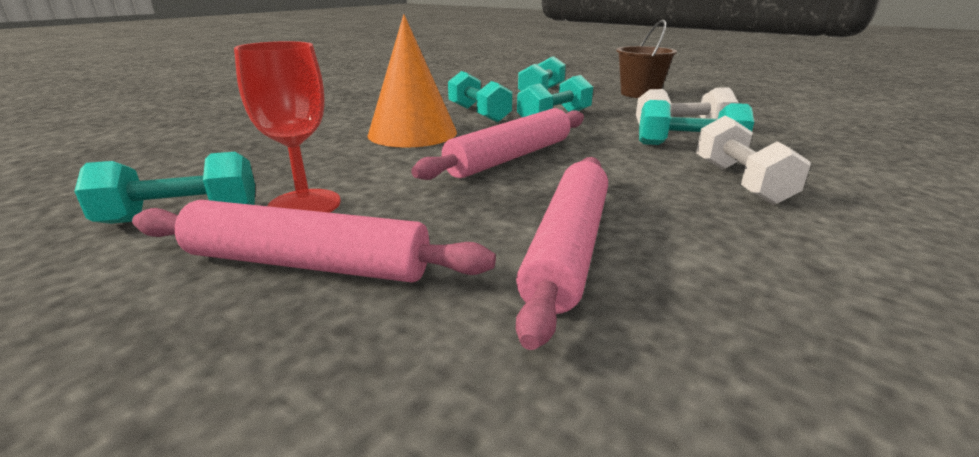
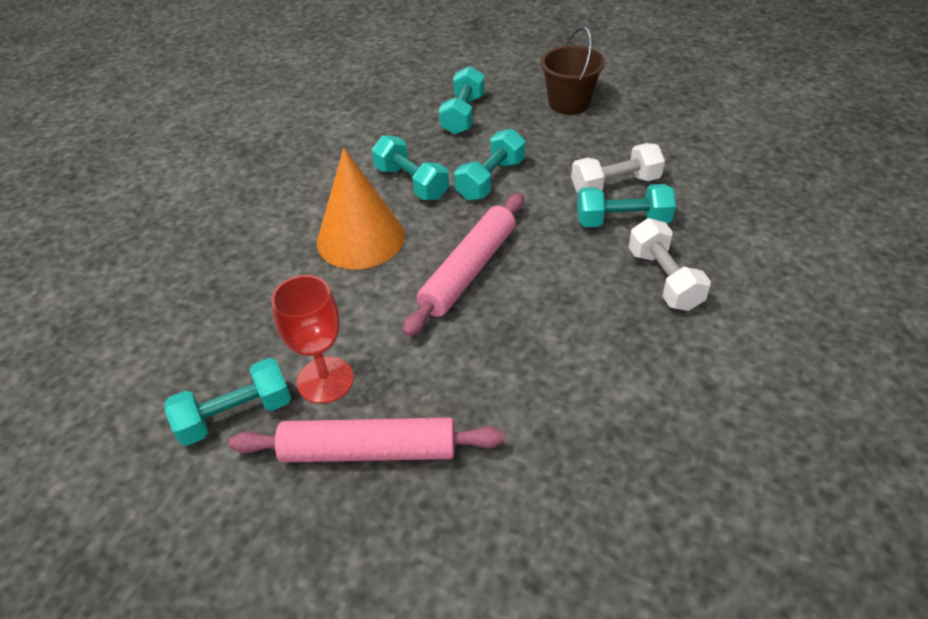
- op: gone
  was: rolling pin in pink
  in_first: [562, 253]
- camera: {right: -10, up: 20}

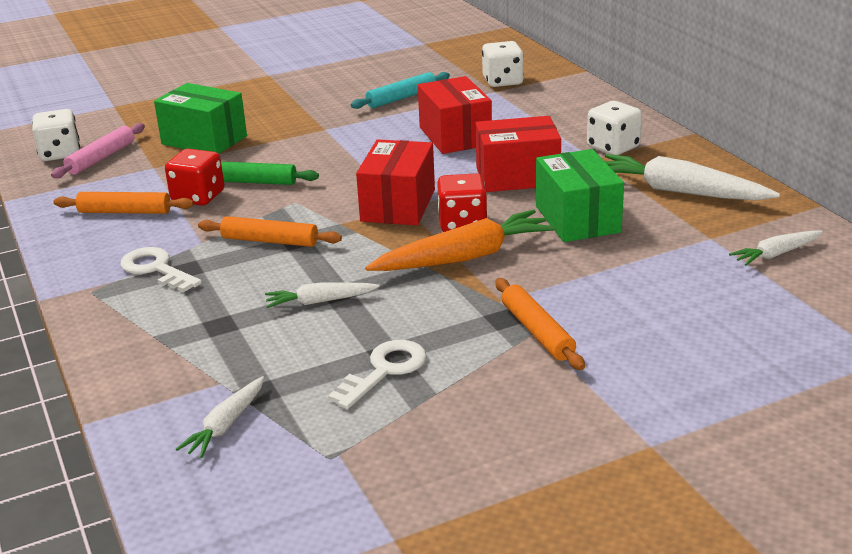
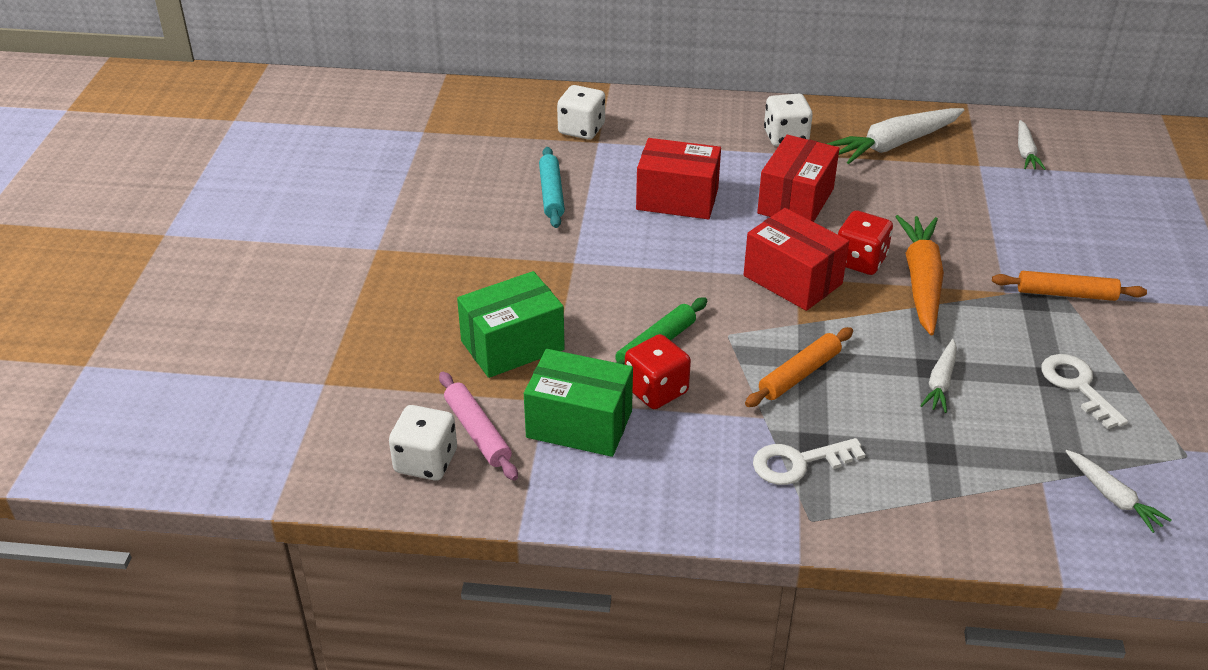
- op: shifted
  was: box in green
  in_first: [580, 195]
  in_second: [578, 403]
- op: gone
  was: rolling pin in orange
  in_first: [123, 203]
- camera: {right: -60, up: 10}

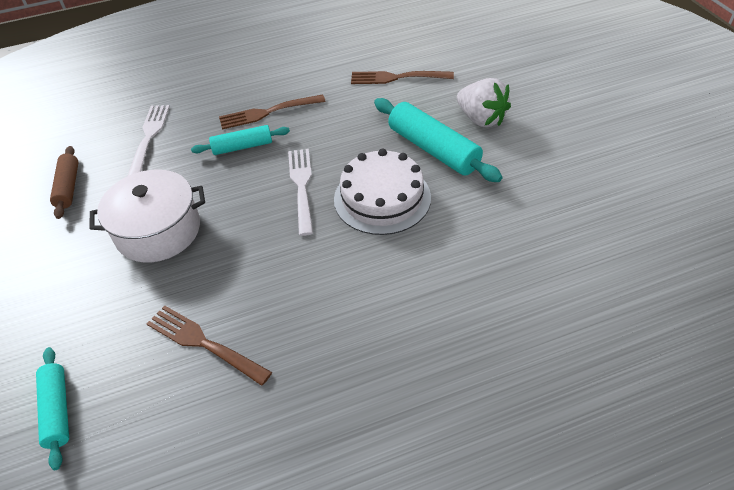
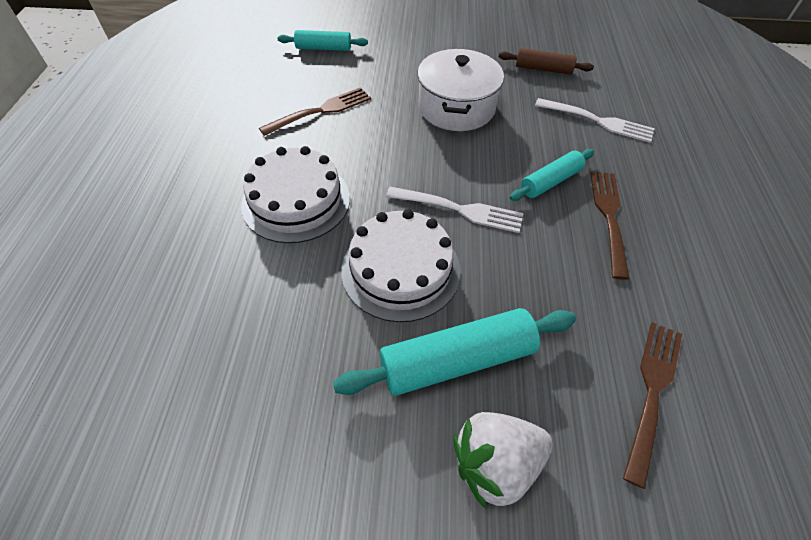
- op: rotated
  was: rolling pin in turquoise
  in_first: [240, 140]
  in_second: [552, 175]
  clockwise: 45
- op: new
  now: cake in white
  in_second: [295, 194]
- camera: {right: 110, up: 5}

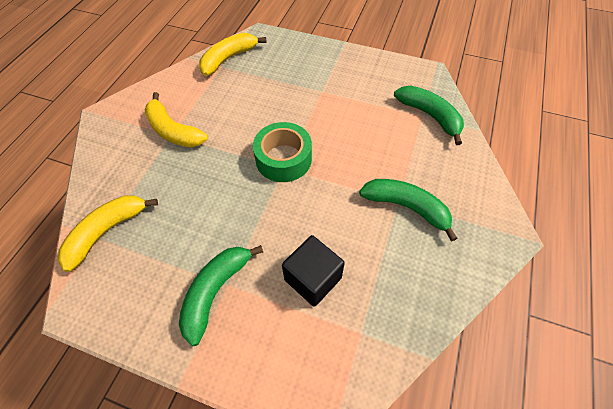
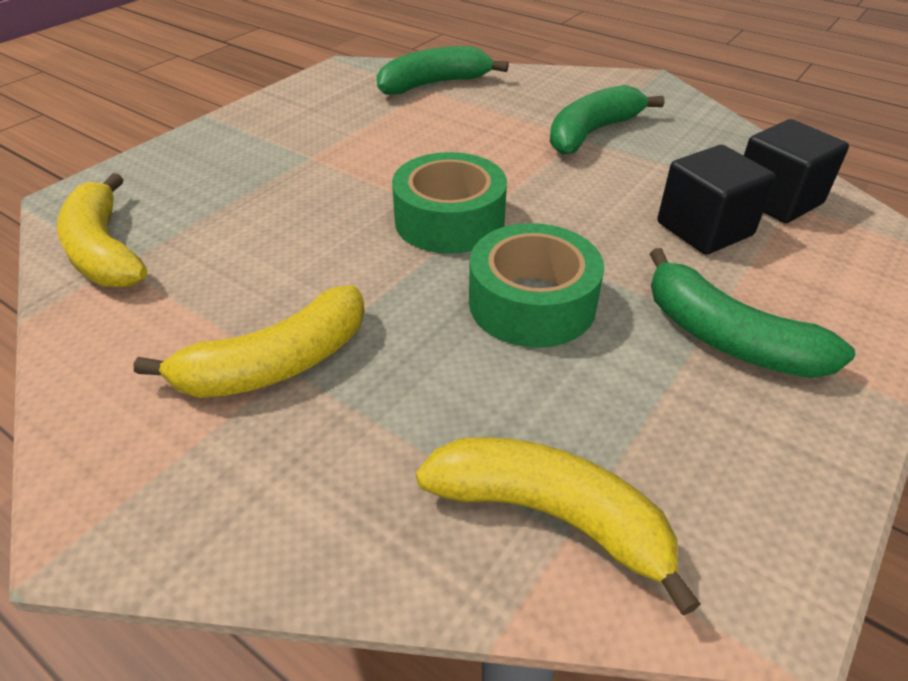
- op: rotated
  was: banana in yellow
  in_first: [108, 233]
  in_second: [558, 526]
  clockwise: 150
- op: new
  now: cube in black
  in_second: [796, 171]
- op: new
  now: tape in green
  in_second: [536, 285]
- camera: {right: -75, up: -15}

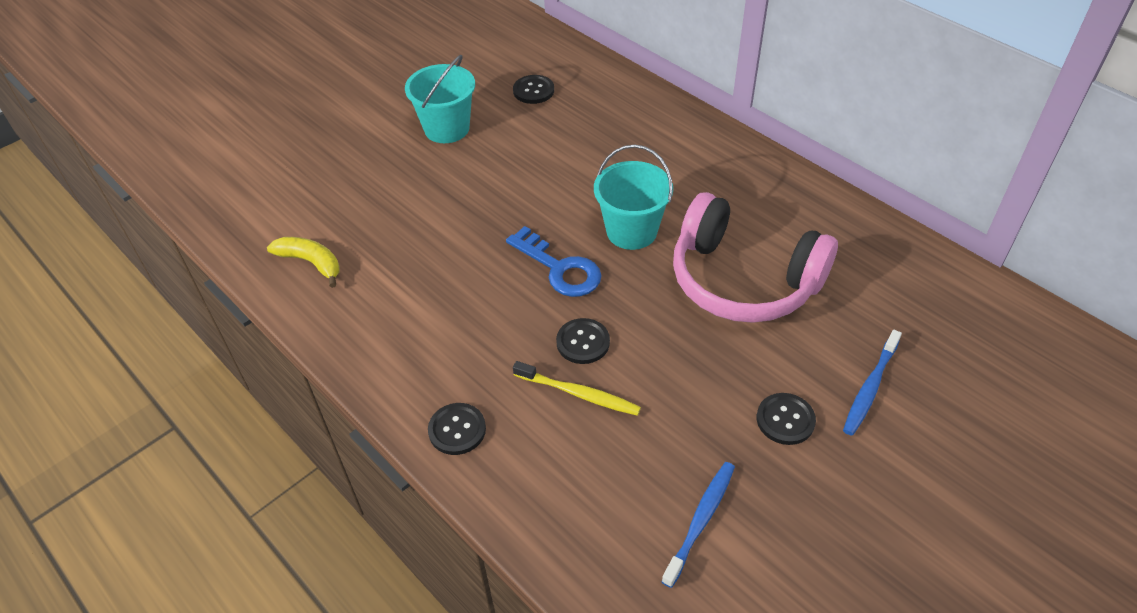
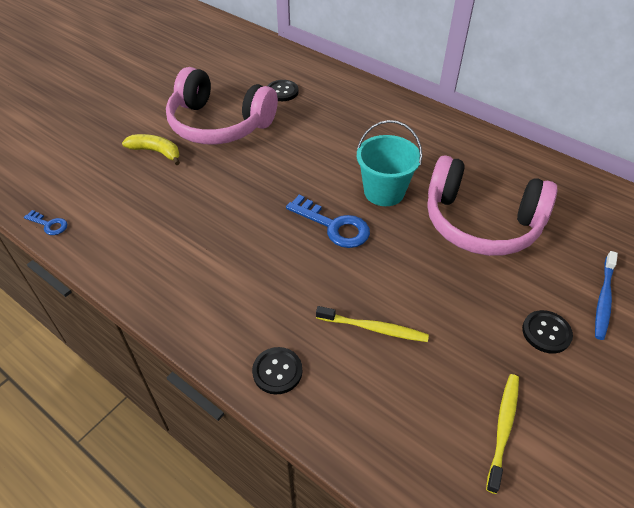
- op: swapped
  was: bucket in turquoise
  now: headphones in pink
  in_first: [440, 99]
  in_second: [222, 105]
- op: shifted
  was: banana in yellow
  in_first: [303, 262]
  in_second: [151, 149]
- op: gone
  was: button in black
  in_first: [583, 341]
- op: repainted
  was: toothbrush in blue
  now: toothbrush in yellow
  in_first: [698, 525]
  in_second: [502, 434]
- op: new
  now: key in blue
  in_second: [45, 222]
- camera: {right: -10, up: 0}

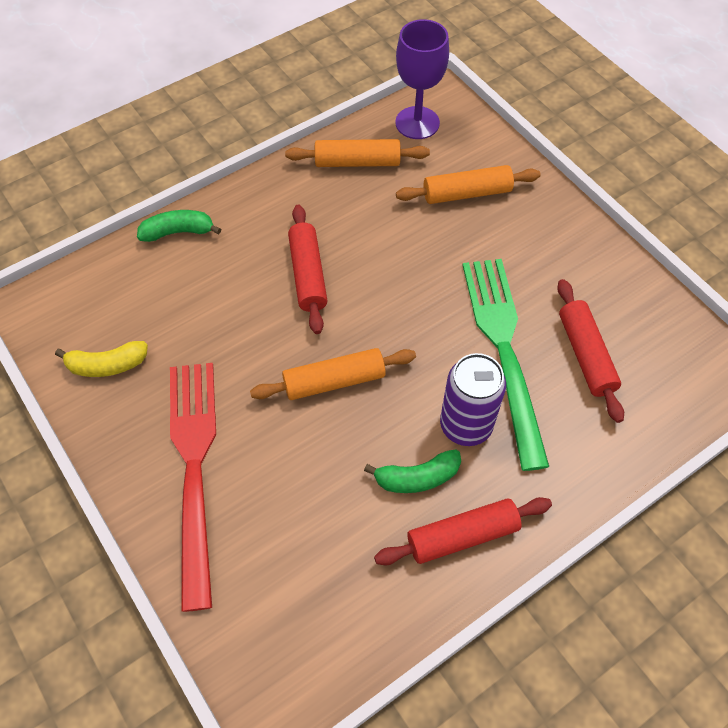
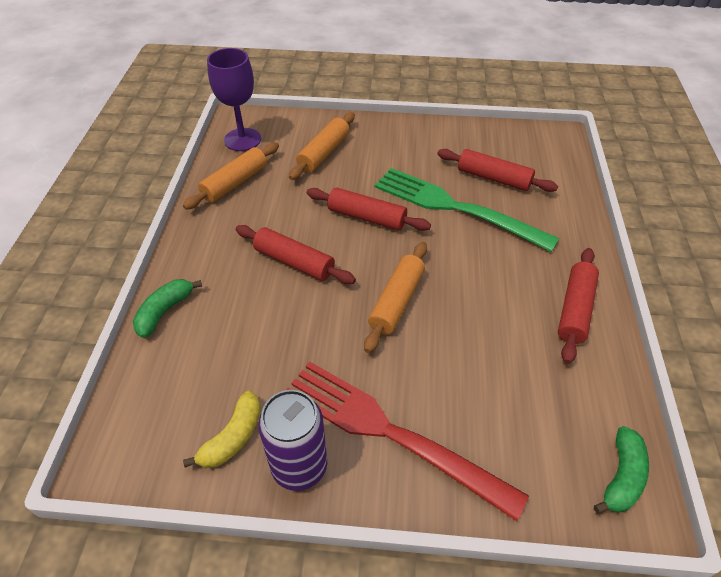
- op: shifted
  was: can in purple
  in_first: [473, 399]
  in_second: [292, 440]
- op: shifted
  was: banana in green
  in_first: [412, 471]
  in_second: [621, 470]
- op: new
  now: rolling pin in red
  in_second: [369, 209]
- camera: {right: -50, up: -10}

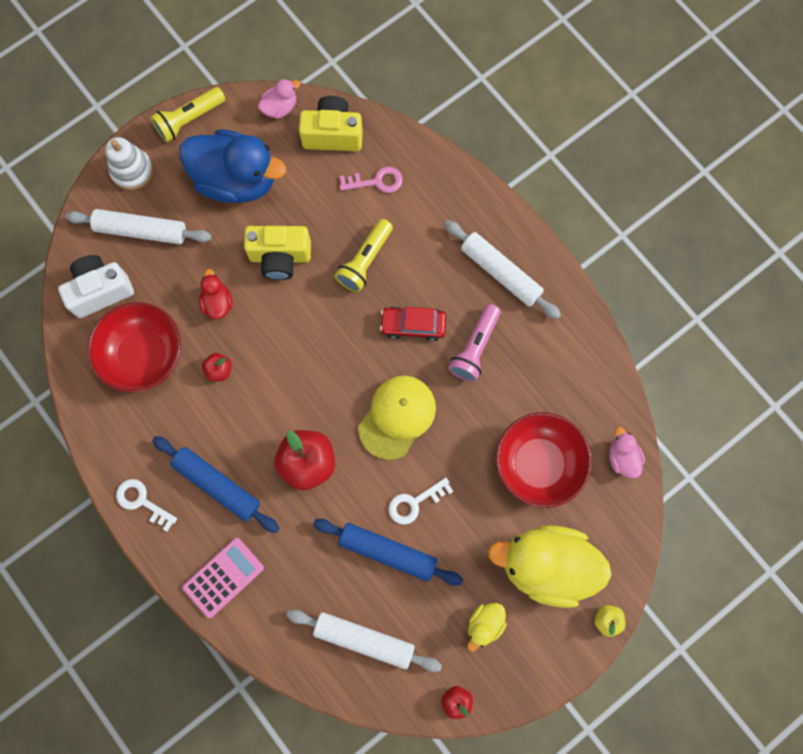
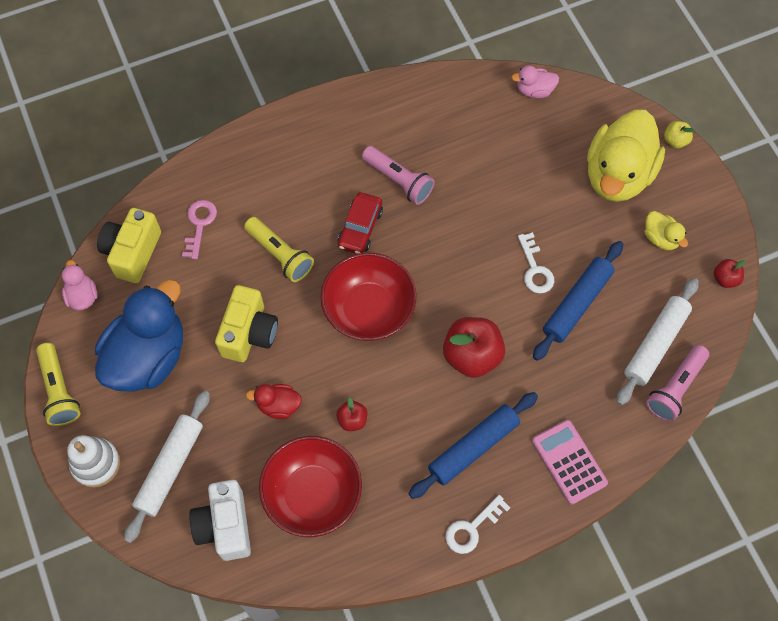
- op: gone
  was: rolling pin in white
  in_first: [502, 269]
- op: gone
  was: cap in yellow
  in_first: [397, 417]
- op: shifted
  was: bowl in red
  in_first: [544, 460]
  in_second: [368, 296]
- op: new
  now: flashlight in pink
  in_second: [677, 383]
- camera: {right: -75, up: -10}

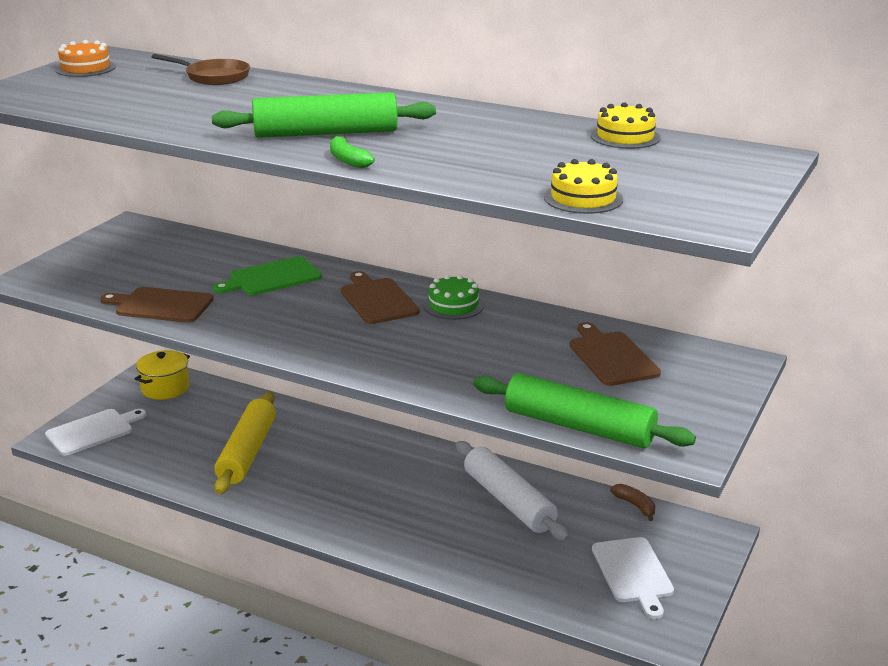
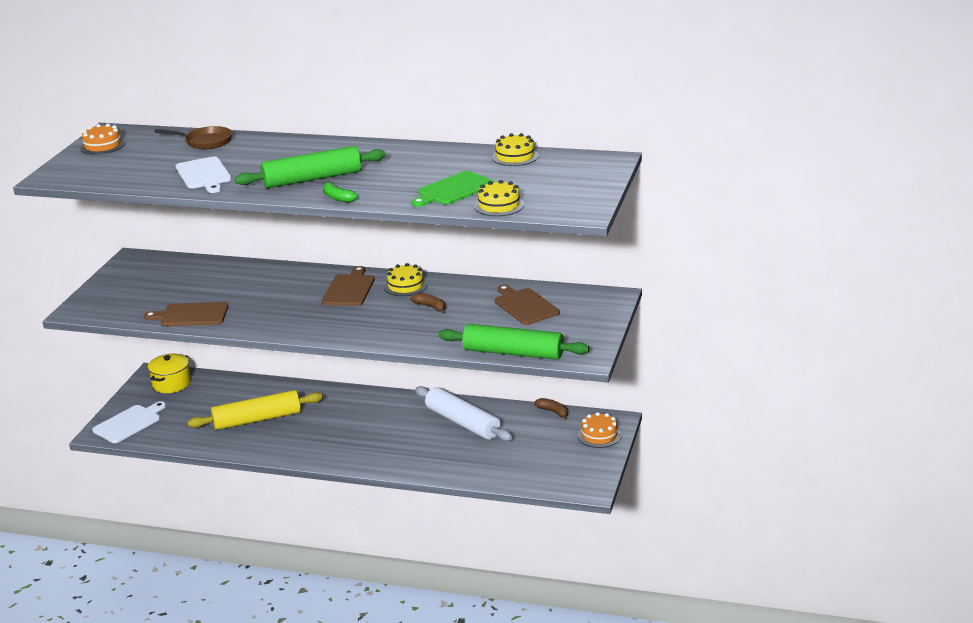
- op: shifted
  was: cutting board in green
  in_first: [267, 275]
  in_second: [453, 189]
- op: rotated
  was: cutting board in brown
  in_first: [380, 297]
  in_second: [348, 286]
  clockwise: 45
- op: repainted
  was: cake in green
  now: cake in yellow
  in_first: [454, 297]
  in_second: [406, 279]
- op: rotated
  was: rolling pin in yellow
  in_first: [245, 443]
  in_second: [255, 410]
  clockwise: 75
- op: shifted
  was: cutting board in white
  in_first: [633, 578]
  in_second: [204, 174]
- op: new
  now: banana in brown
  in_second: [428, 303]
- op: new
  now: cake in orange
  in_second: [600, 430]
- camera: {right: -10, up: 0}

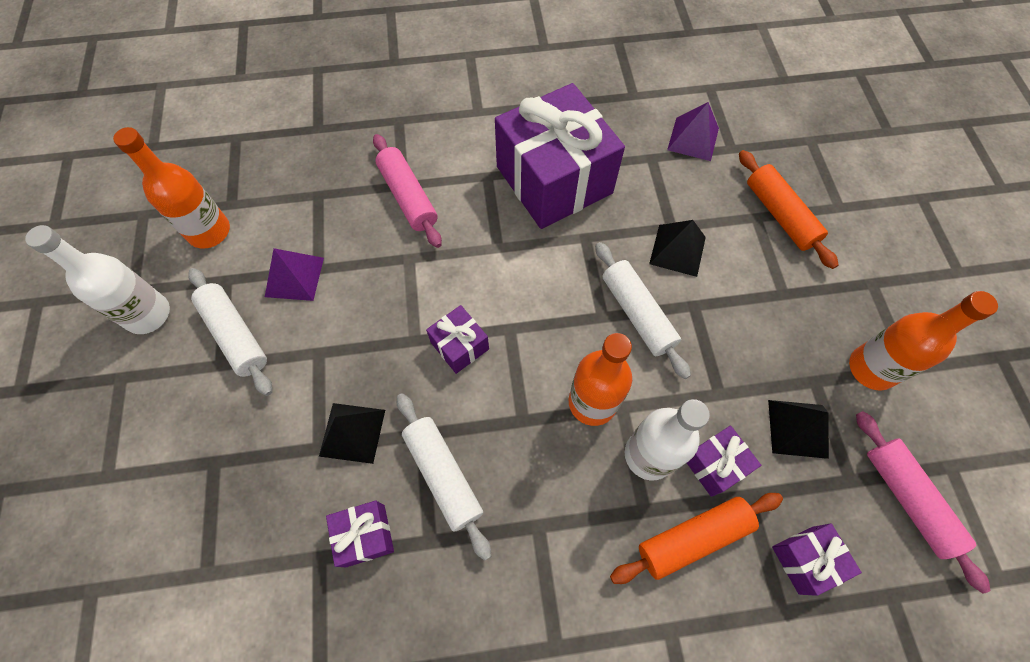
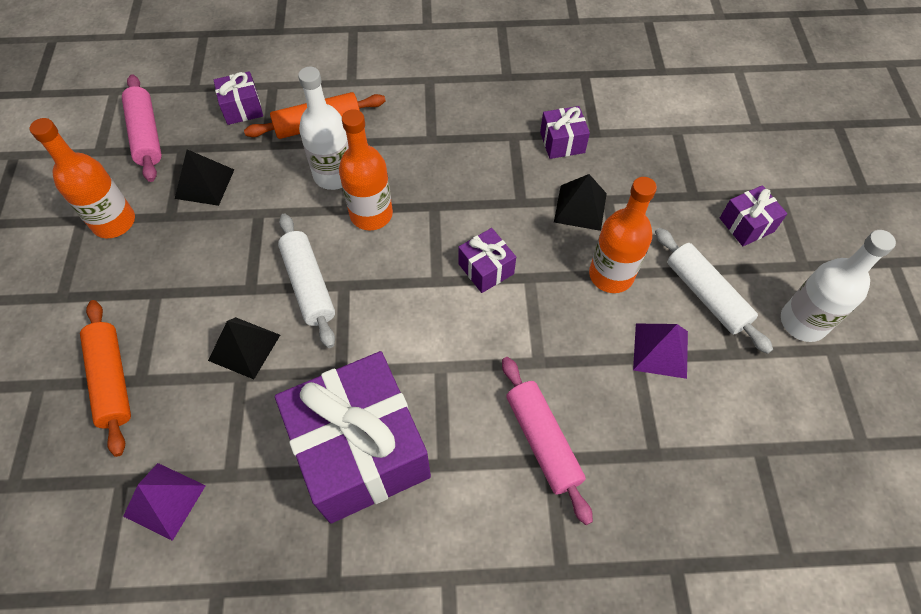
- op: shifted
  was: bottle in orange
  in_first: [171, 188]
  in_second: [623, 235]
- op: gone
  was: rolling pin in white
  in_first: [444, 477]
- op: shifted
  was: gift in purple
  in_first: [724, 461]
  in_second: [753, 215]
- camera: {right: -175, up: -5}

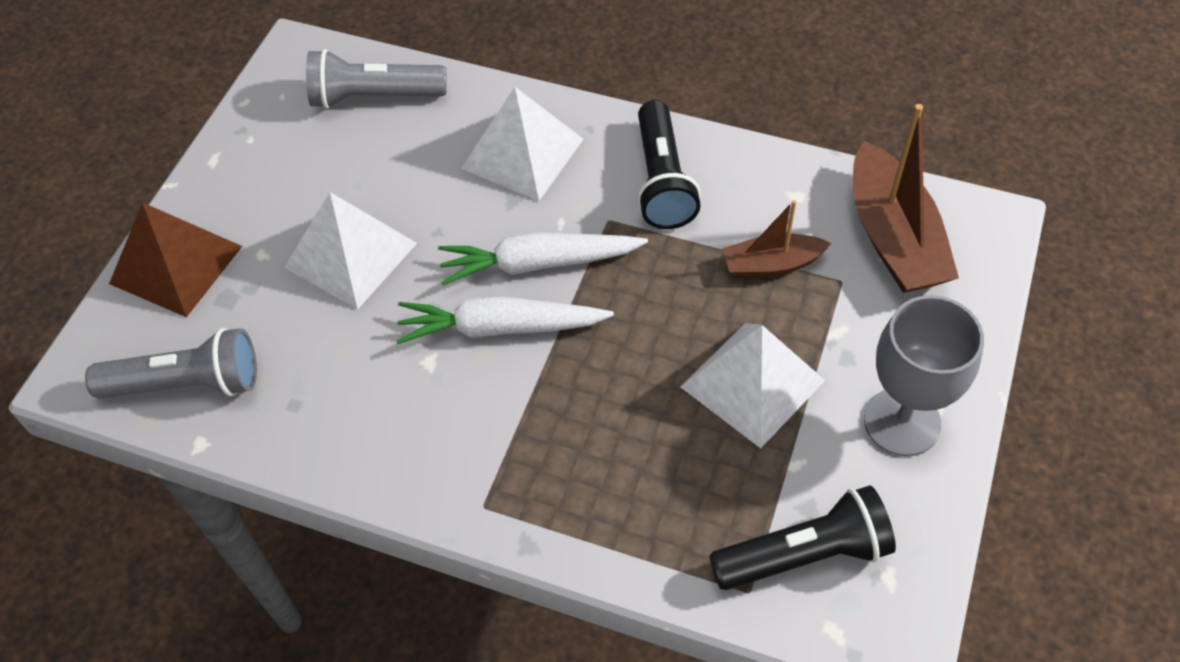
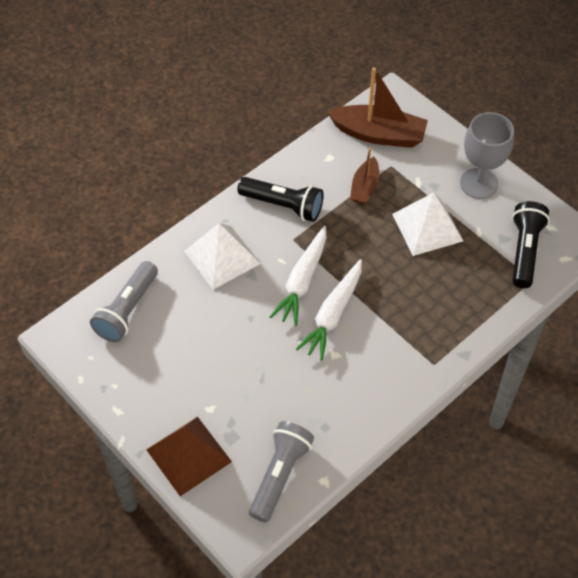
- op: gone
  was: pyramid in white
  in_first: [350, 251]
- camera: {right: -65, up: 0}

